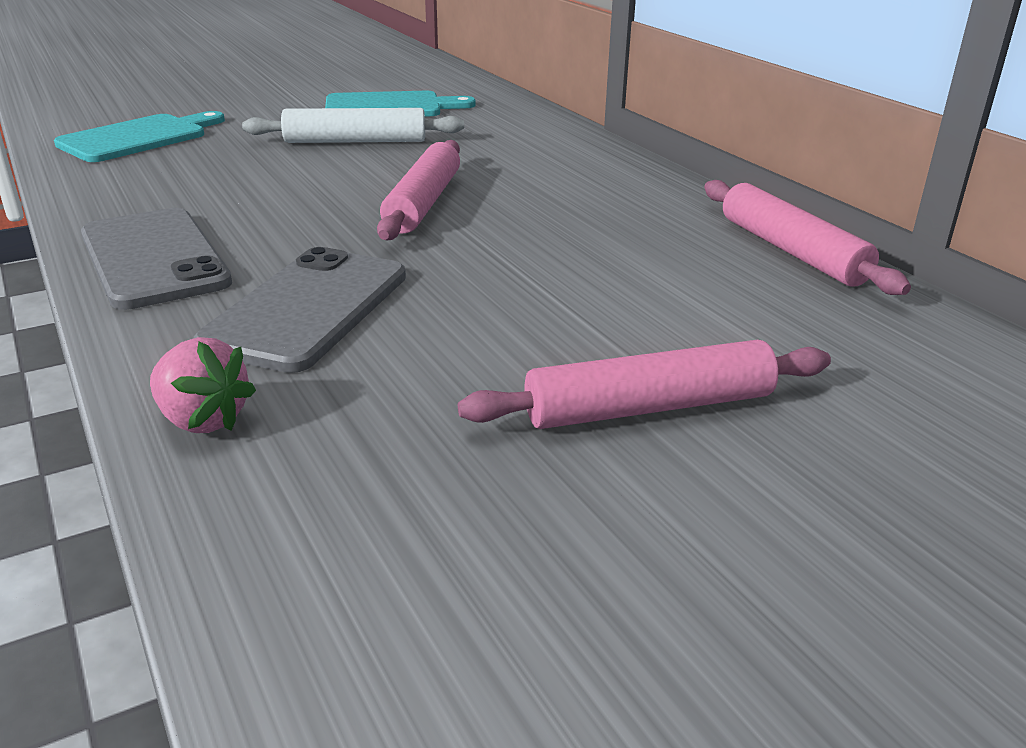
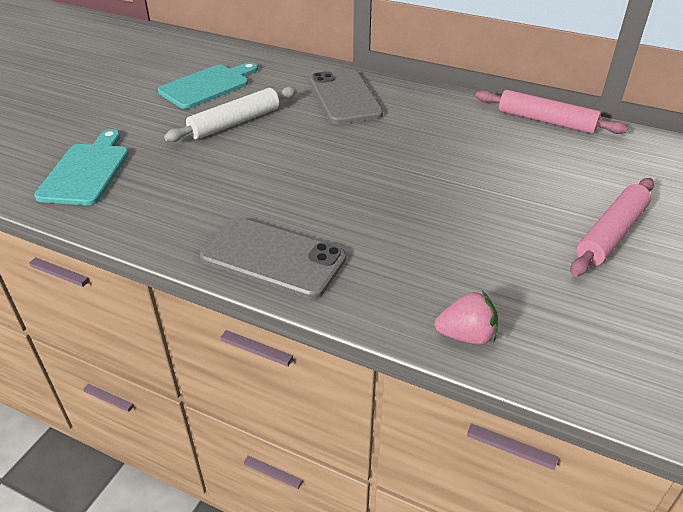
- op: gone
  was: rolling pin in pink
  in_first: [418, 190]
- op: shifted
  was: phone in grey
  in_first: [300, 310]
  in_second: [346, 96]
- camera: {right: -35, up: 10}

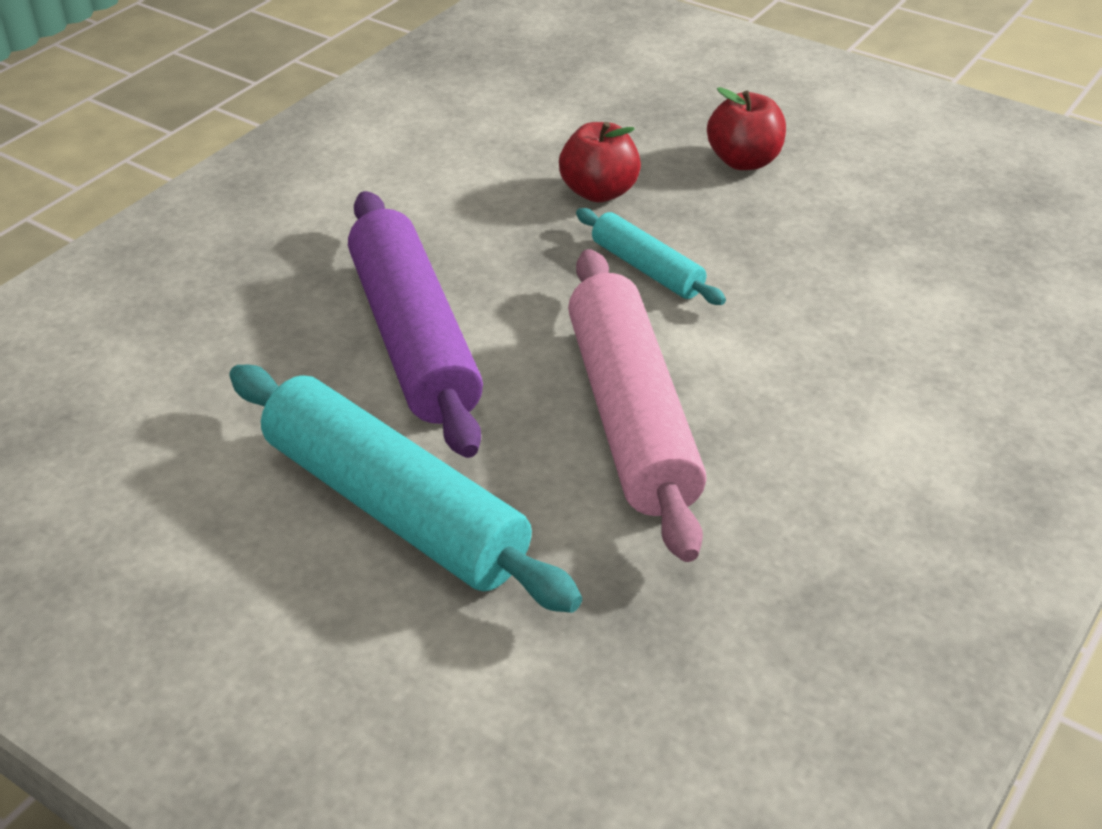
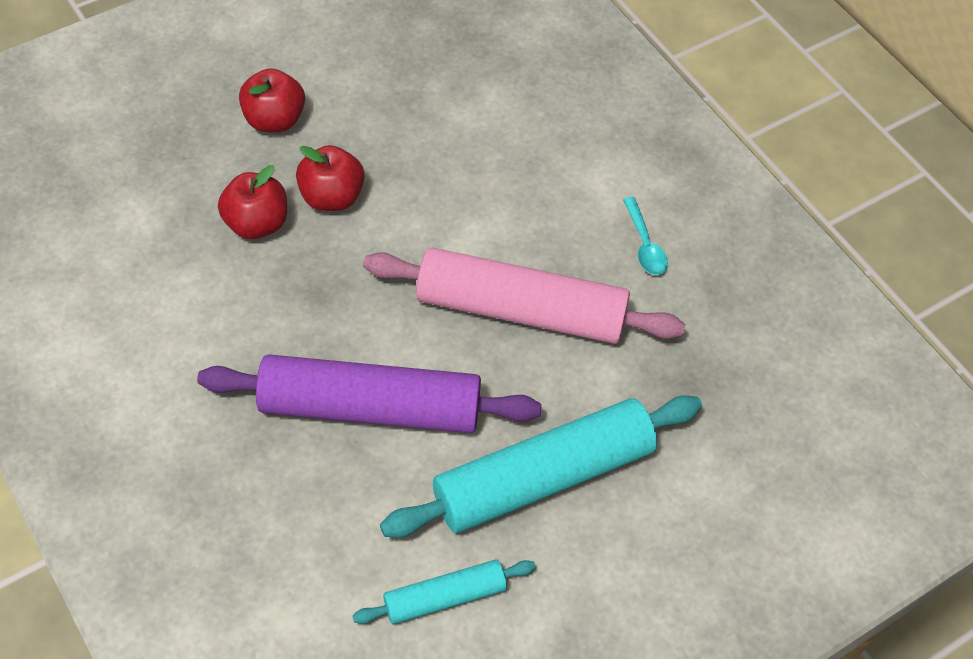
- op: shifted
  was: rolling pin in turquoise
  in_first: [651, 256]
  in_second: [444, 592]
- op: new
  now: apple in red
  in_second: [330, 178]
- op: new
  now: spoon in turquoise
  in_second: [645, 236]
- camera: {right: -70, up: 15}

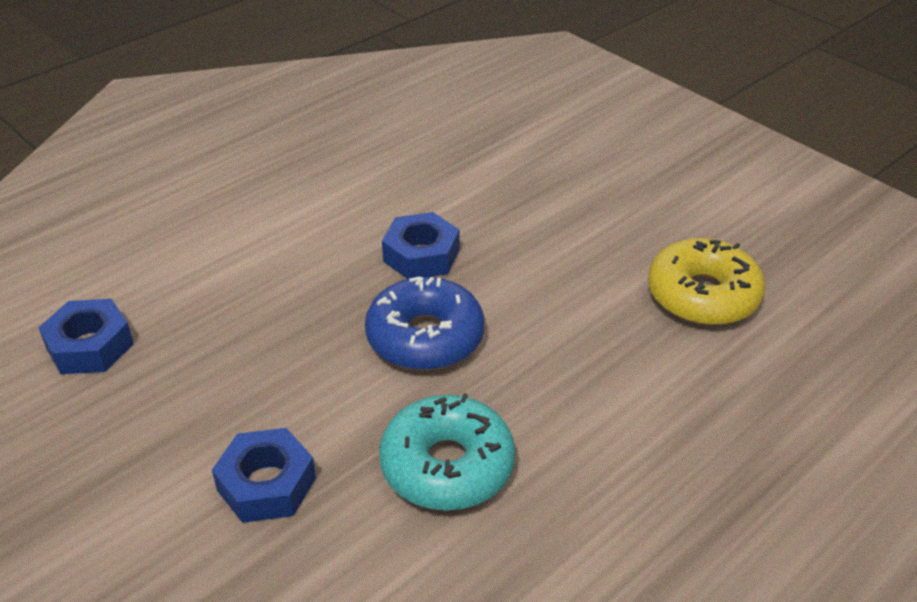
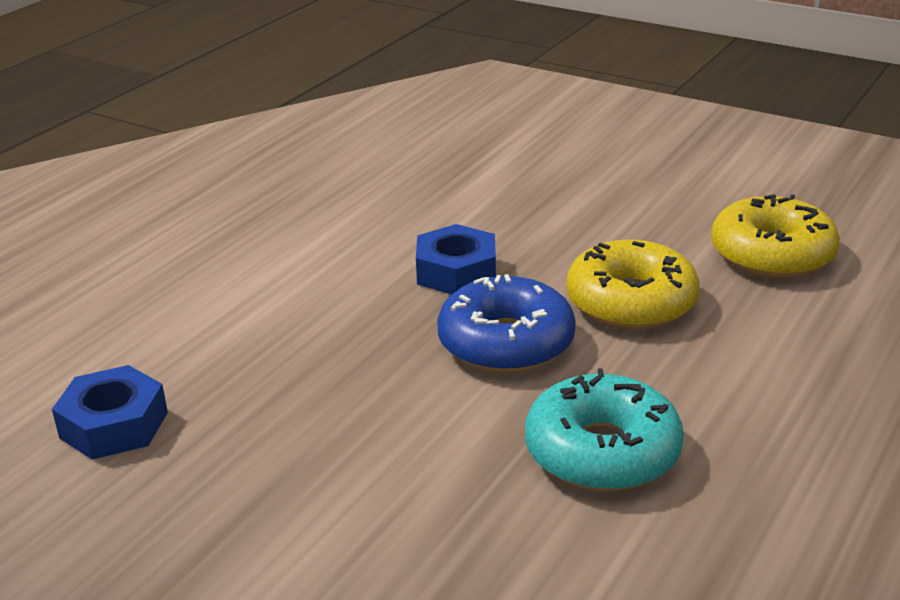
- op: gone
  was: nut in blue
  in_first: [264, 475]
- op: new
  now: donut in yellow
  in_second: [633, 284]
- camera: {right: -15, up: -10}

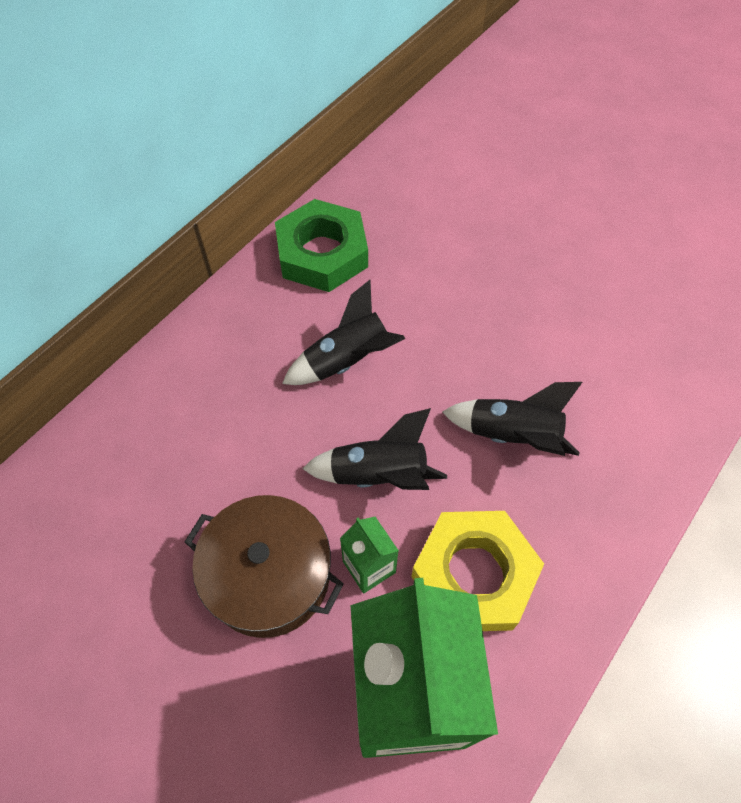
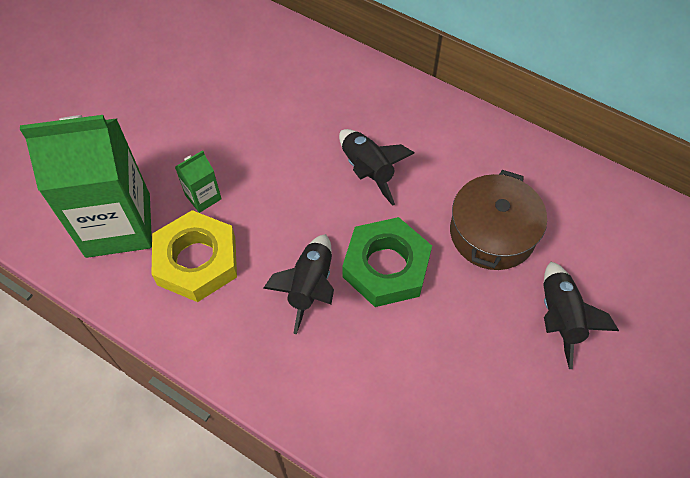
- op: shifted
  was: nut in green
  in_first: [321, 245]
  in_second: [387, 262]
- op: shifted
  was: rocket in black
  in_first: [374, 449]
  in_second: [581, 315]
- op: shifted
  was: pot in brown
  in_first: [264, 566]
  in_second: [498, 220]
- camera: {right: 85, up: 0}

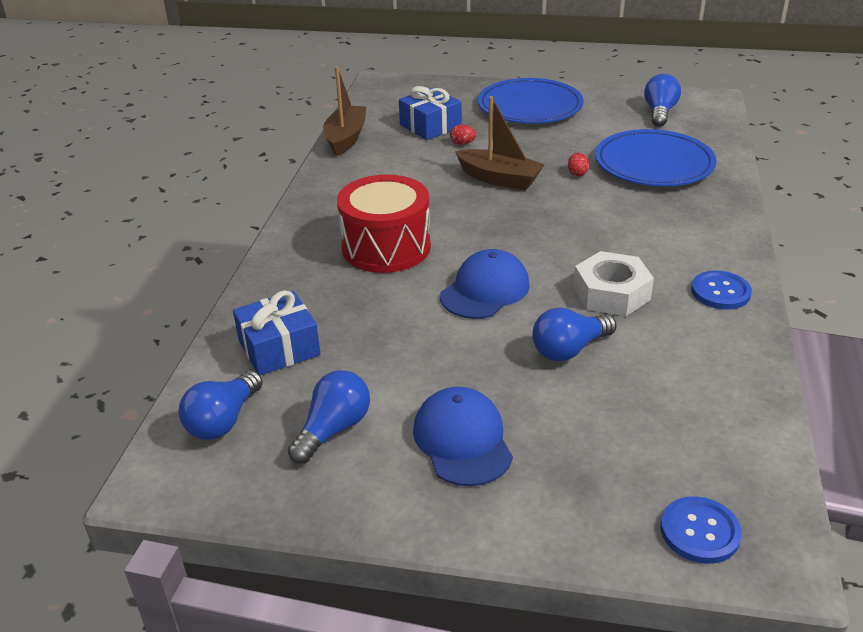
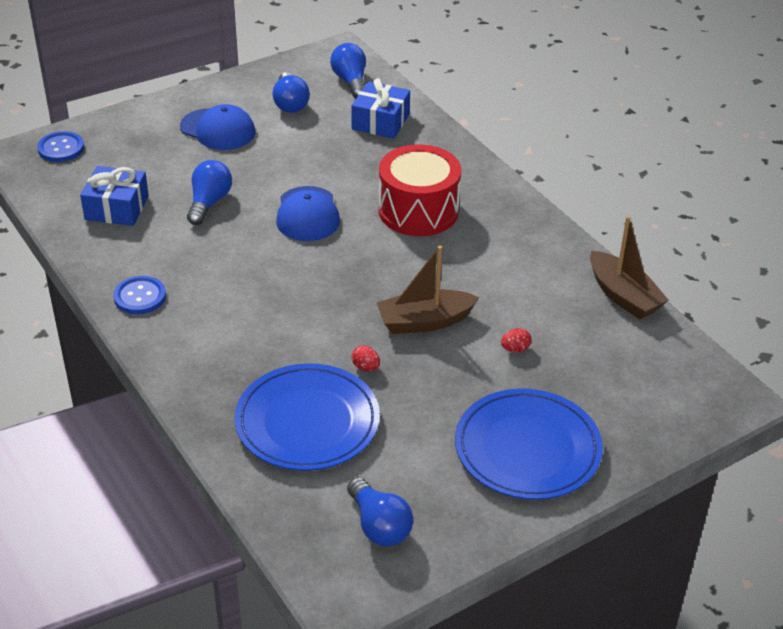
- op: shifted
  was: gift in blue
  in_first: [430, 113]
  in_second: [114, 196]
- op: gone
  was: nut in white
  in_first: [614, 283]
- camera: {right: 135, up: 5}

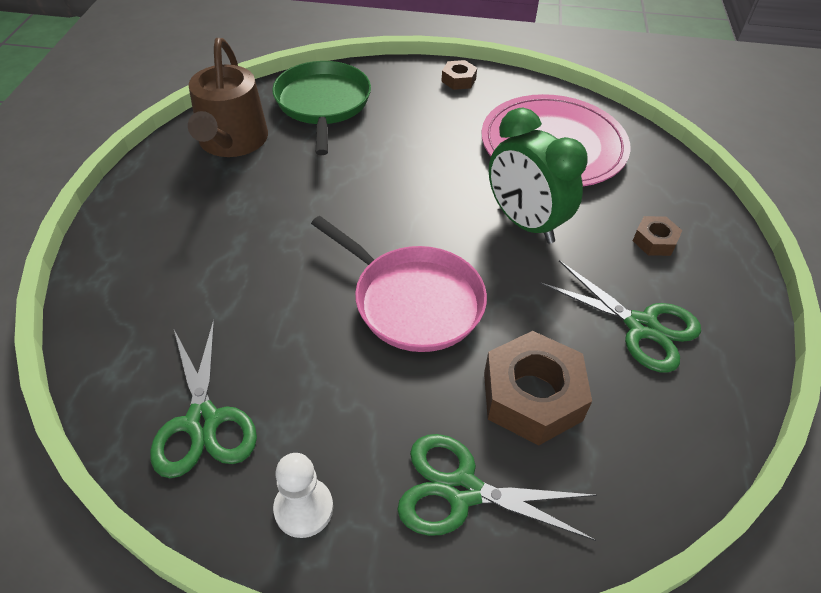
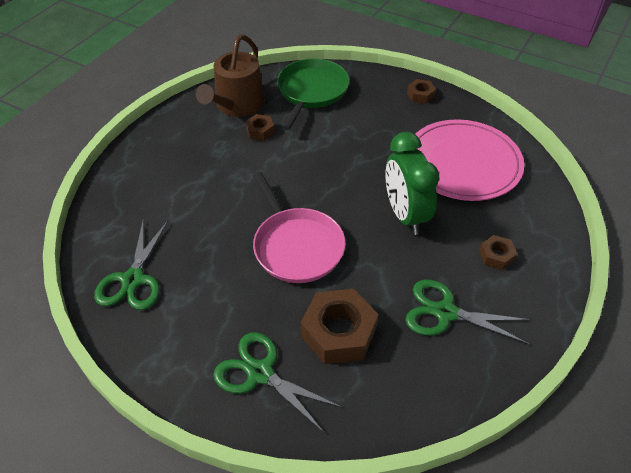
- op: rotated
  was: scissors in green
  in_first: [620, 316]
  in_second: [468, 312]
  clockwise: 135
- op: gone
  was: pawn in white
  in_first: [303, 495]
- op: new
  now: nut in brown
  in_second: [260, 127]
- camera: {right: 25, up: 0}

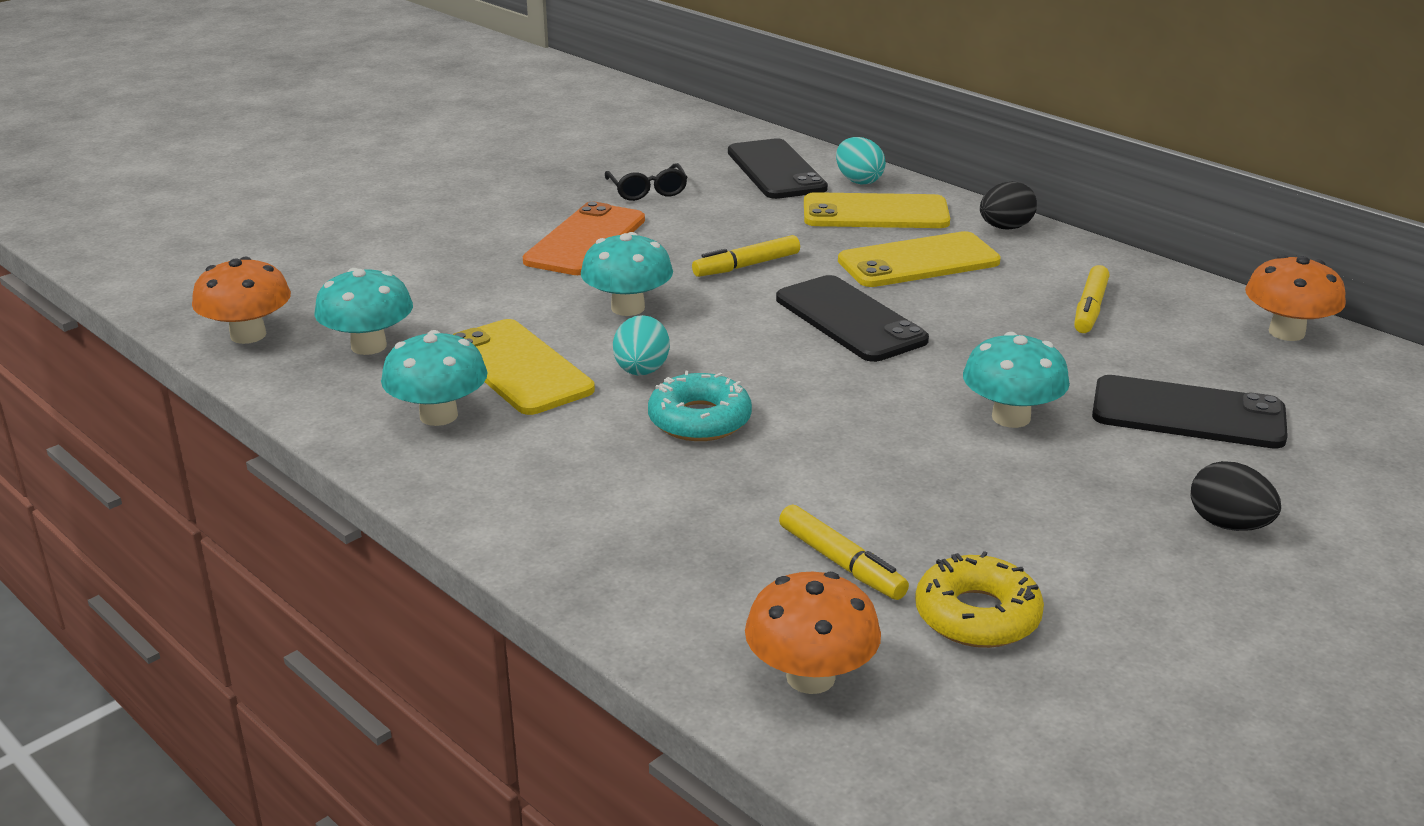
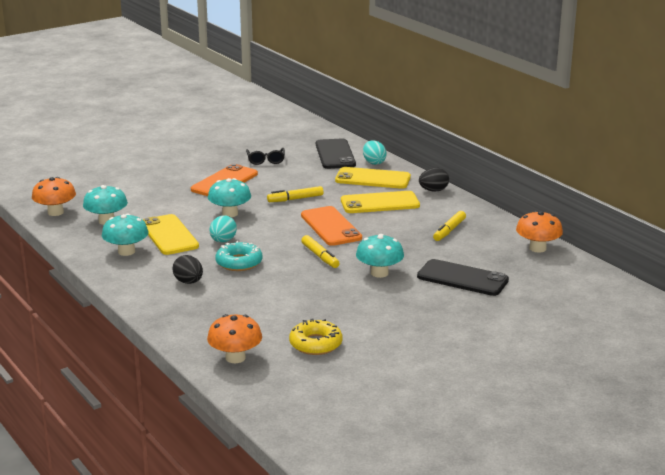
- op: repainted
  was: phone in black
  now: phone in orange
  in_first: [852, 318]
  in_second: [331, 226]
- op: shifted
  was: egg in black
  in_first: [1235, 496]
  in_second: [188, 269]
- op: shifted
  was: marker in yellow
  in_first: [844, 552]
  in_second: [320, 251]
- camera: {right: 10, up: -5}

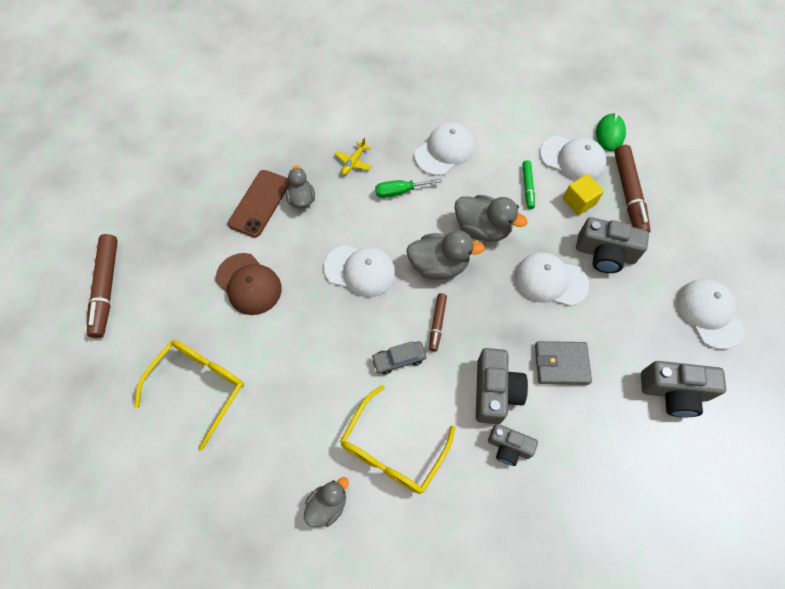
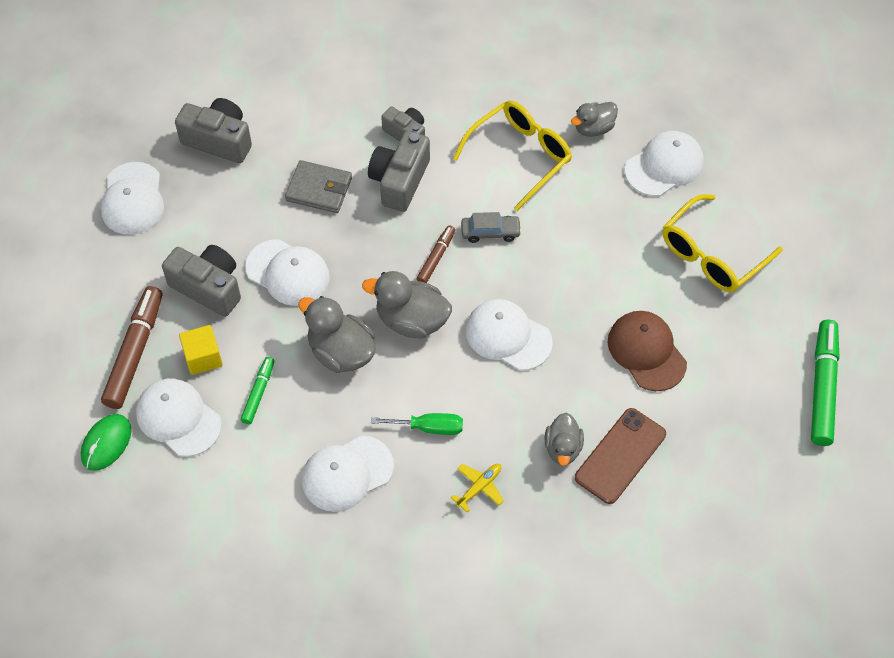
- op: repainted
  was: marker in brown
  now: marker in green
  in_first: [102, 286]
  in_second: [825, 383]
- op: new
  now: cap in white
  in_second: [664, 163]
- camera: {right: -165, up: -5}

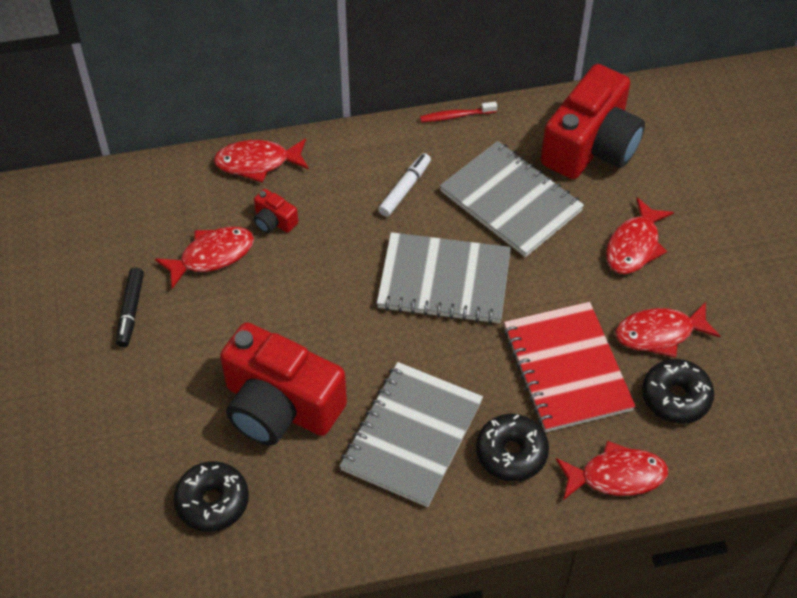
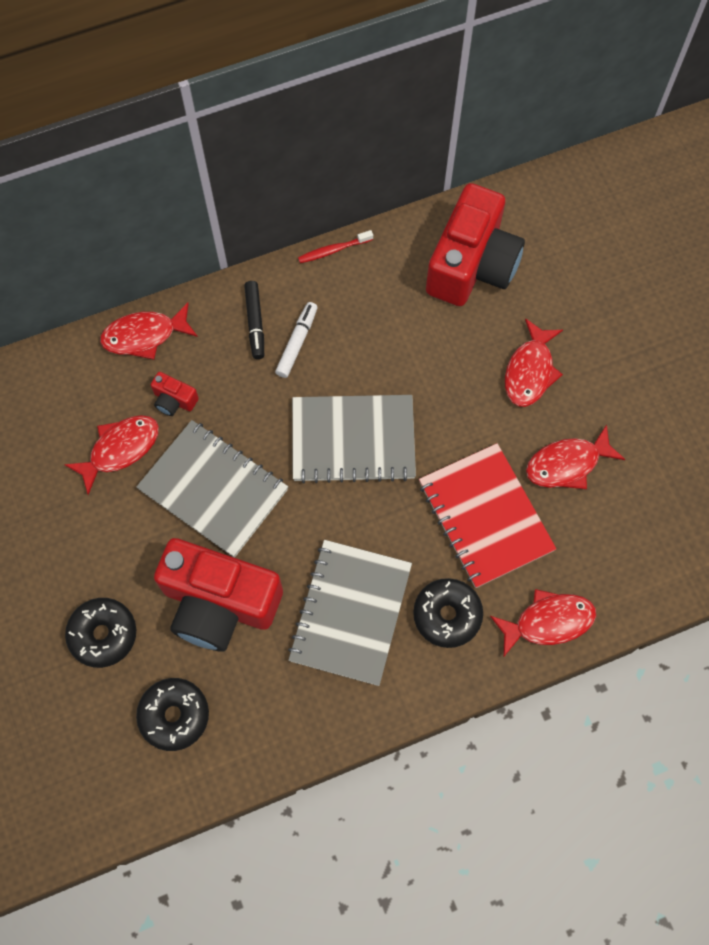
- op: shifted
  was: notebook in grey
  in_first: [512, 199]
  in_second: [212, 489]
- op: shifted
  was: marker in black
  in_first: [130, 307]
  in_second: [254, 320]
- op: shifted
  was: donut in black
  in_first: [678, 391]
  in_second: [100, 633]
- camera: {right: -10, up: 15}

